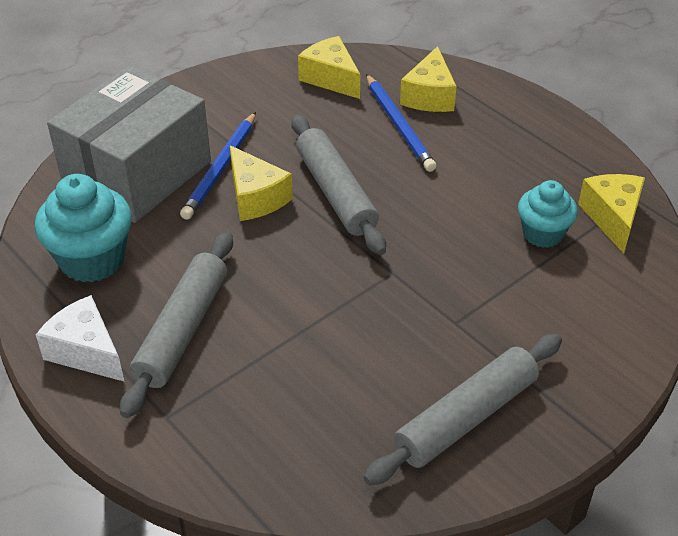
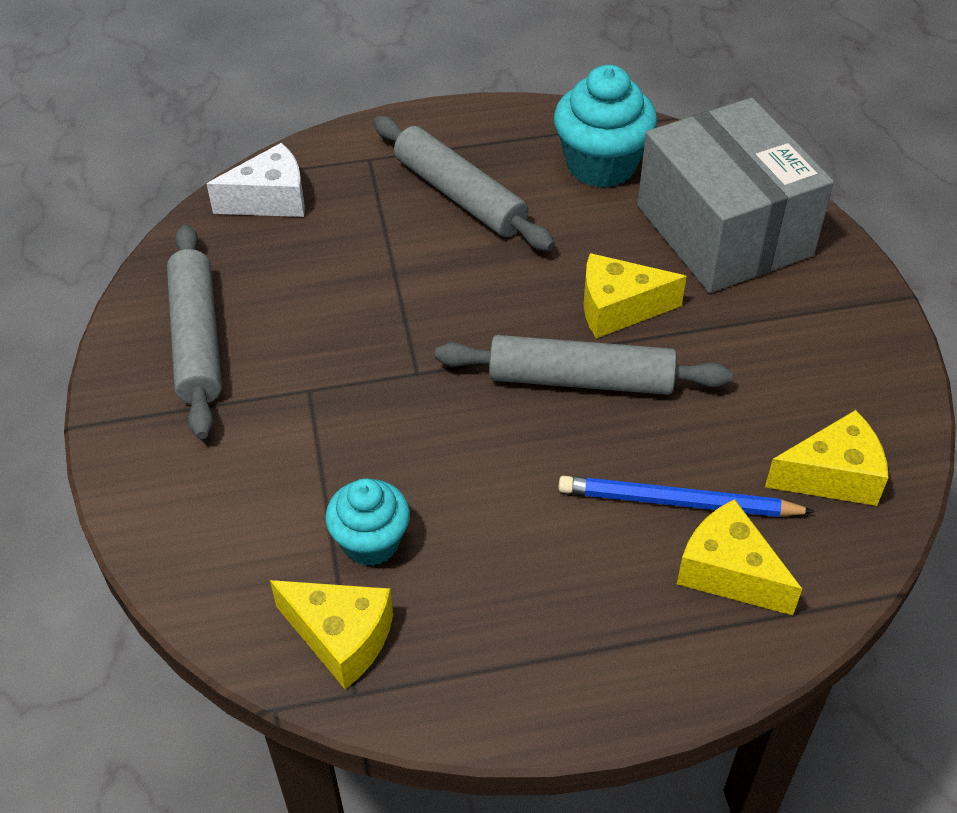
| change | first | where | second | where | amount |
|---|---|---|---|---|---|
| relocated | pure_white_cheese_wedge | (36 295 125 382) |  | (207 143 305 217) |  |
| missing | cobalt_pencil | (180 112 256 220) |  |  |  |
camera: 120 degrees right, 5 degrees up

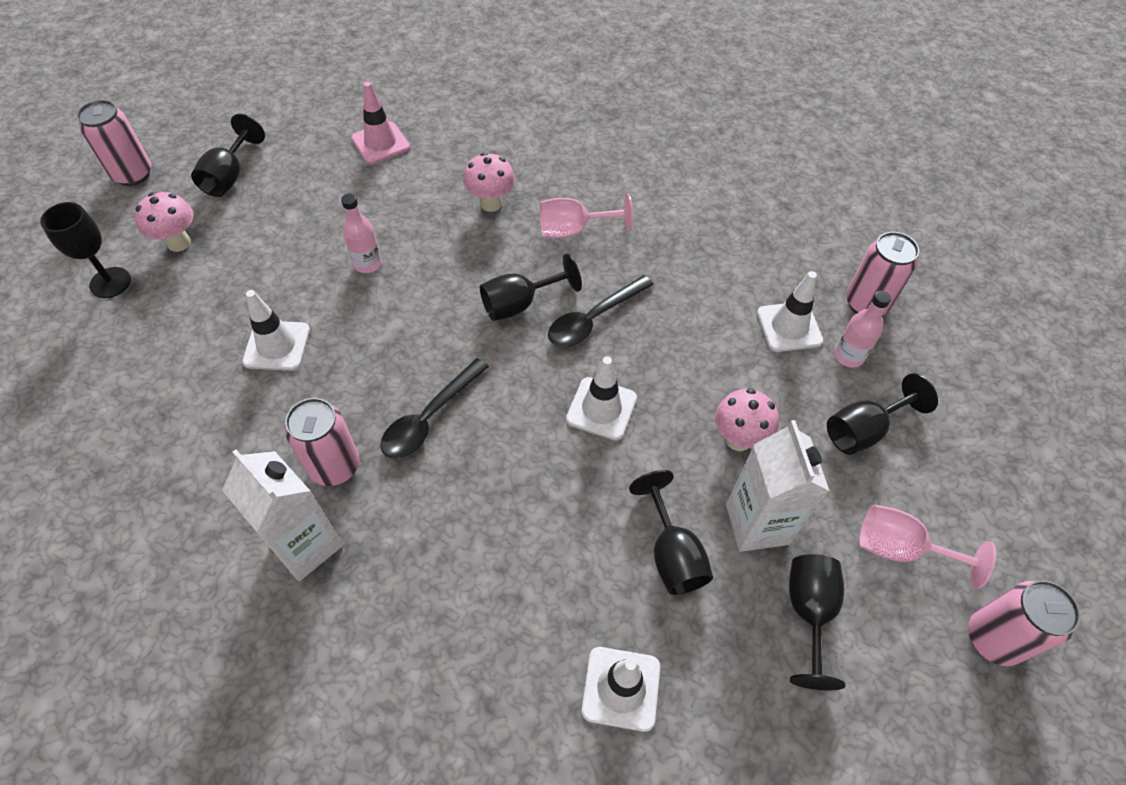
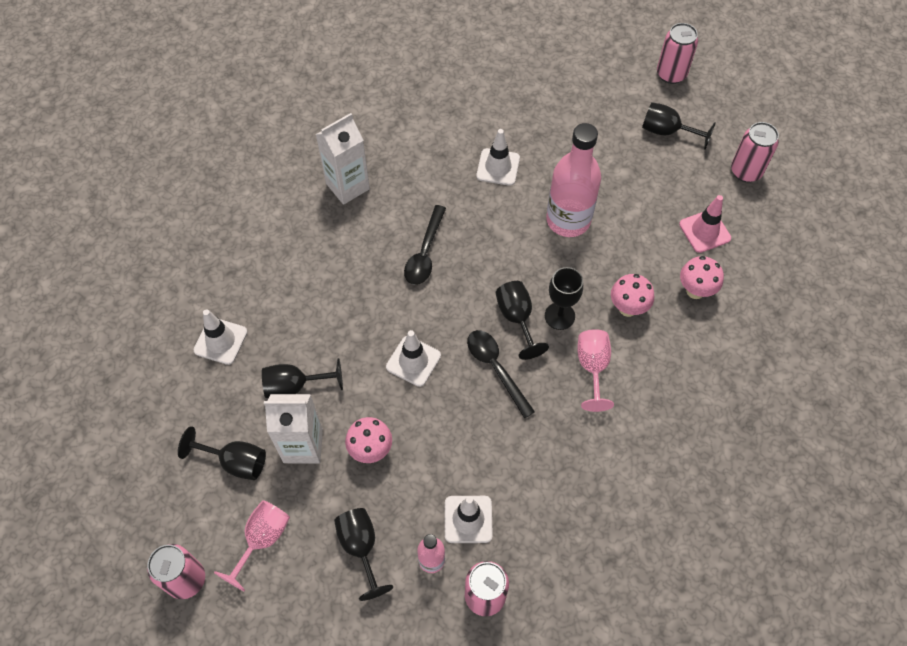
| change | first | where | second | where | amount |
|---|---|---|---|---|---|
| spun | jet-black_spoon | (380 358 489 458) |  | (404 205 446 285) | 120 degrees counterclockwise |
| relocated | jet-black_chalice | (40 202 131 298) |  | (545 267 583 330) |  |
| size | rosy_drink_bottle | (341 193 382 273) |  | (546 123 601 237) | x2.05 |
| relocated | rosy_fungus | (135 192 193 252) |  | (680 256 724 299) |  |
| relocated | rosy_soda_can | (285 398 359 486) |  | (731 122 779 182) |  |
camera: 100 degrees right, 5 degrees up

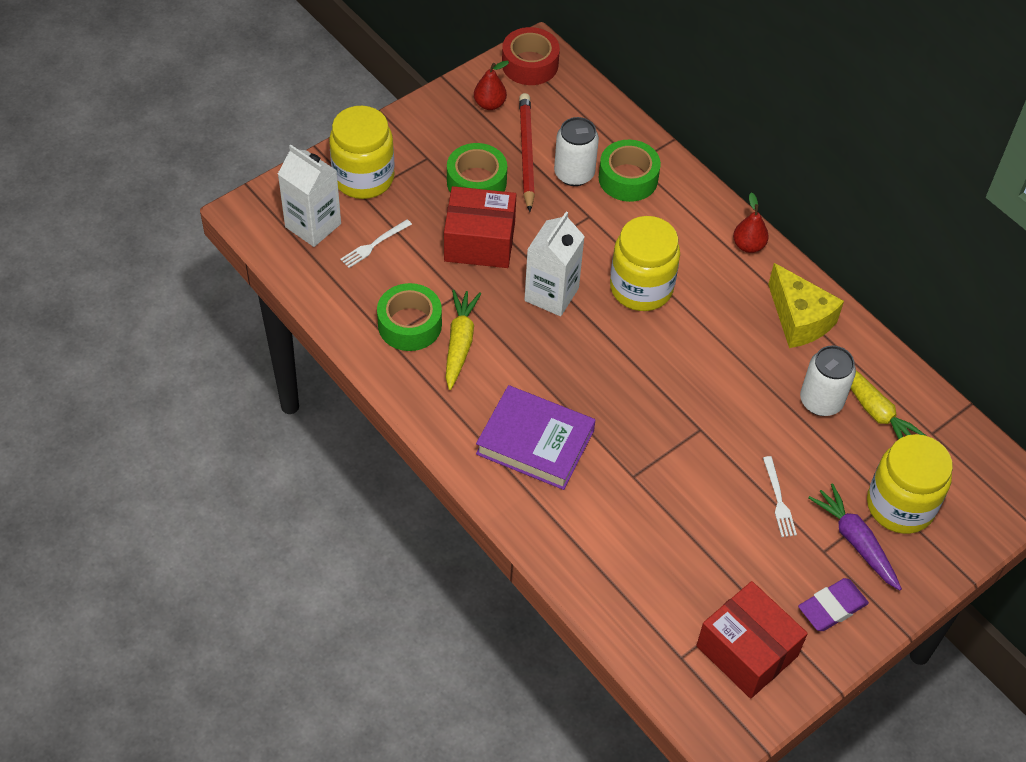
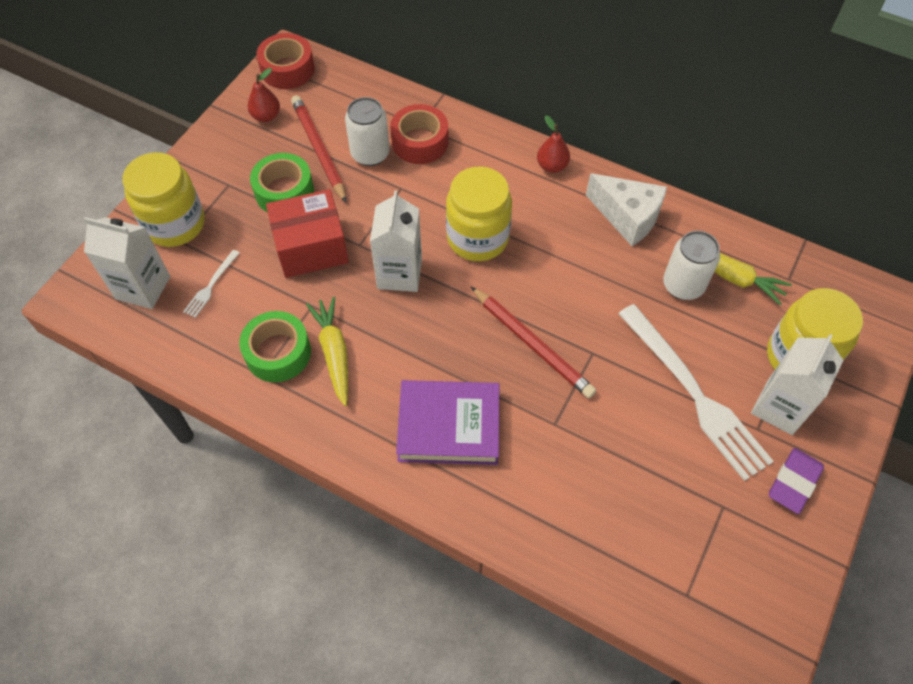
| change | first | where | second | where | amount |
|---|---|---|---|---|---|
| colour | emerald_roll_of_tape | (599 140 661 202) | scarlet_roll_of_tape | (390 104 449 164) |  |
| appeared |  |  | scarlet_pencil | (471 287 596 398) |  |
| colour | bright_yellow_cheese_wedge | (768 263 844 348) | pure_white_cheese_wedge | (586 173 667 246) |  |
| size | pure_white_dinner_fork | (763 456 797 537) |  | (618 304 774 481) | x2.34 |
| exchanged | royal_purple_root_vegetable | (808 483 902 591) | pure_white_carton | (751 334 844 435) |  |
| missing | scarlet_box | (696 581 808 699) |  |  |  |
camera: 20 degrees left, 5 degrees up

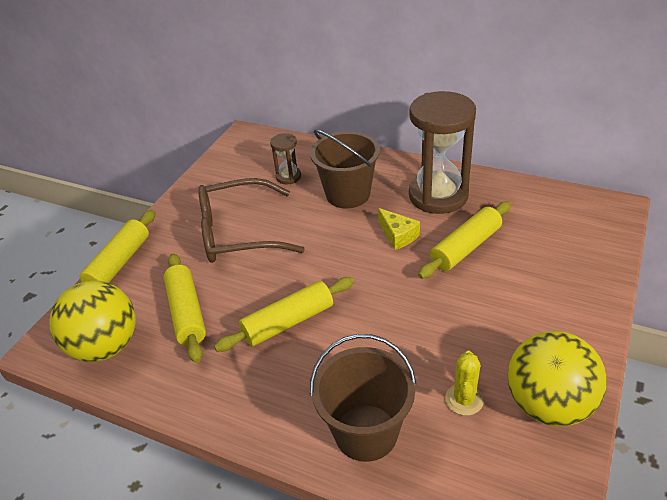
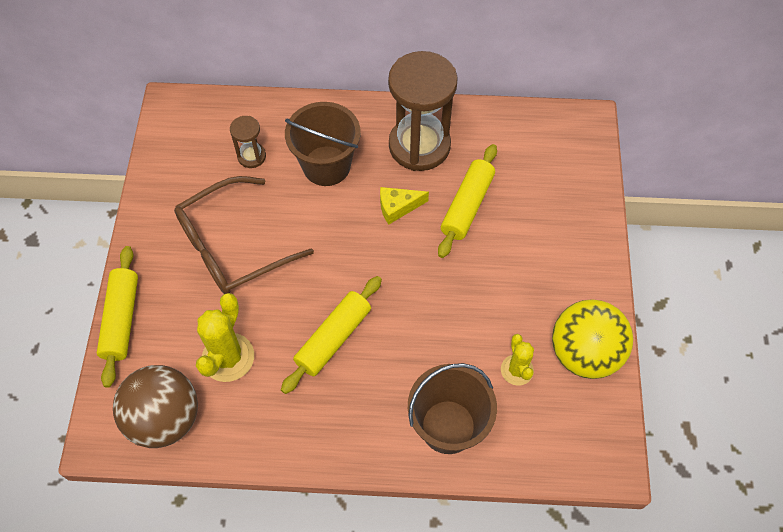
| change | first | where | second | where | amount |
|---|---|---|---|---|---|
| colour | bright_yellow_ball | (49 280 136 362) | brown_ball | (113 365 198 448) |  |
| exchanged | bright_yellow_dough_roller | (164 253 206 363) | bright_yellow_cactus | (196 293 254 382) |  |
| spun | bright_yellow_cheese_wedge | (378 208 420 250) |  | (380 187 429 224) | 135 degrees clockwise |
camera: 25 degrees left, 20 degrees up

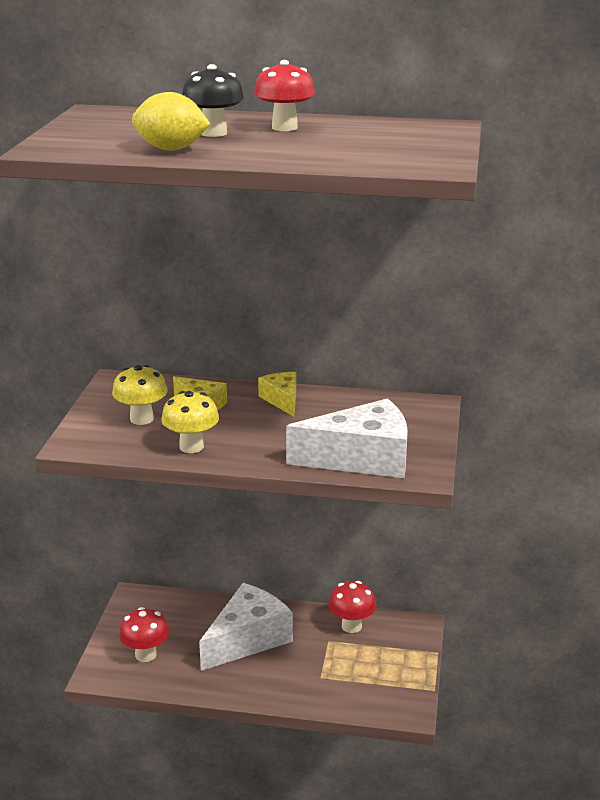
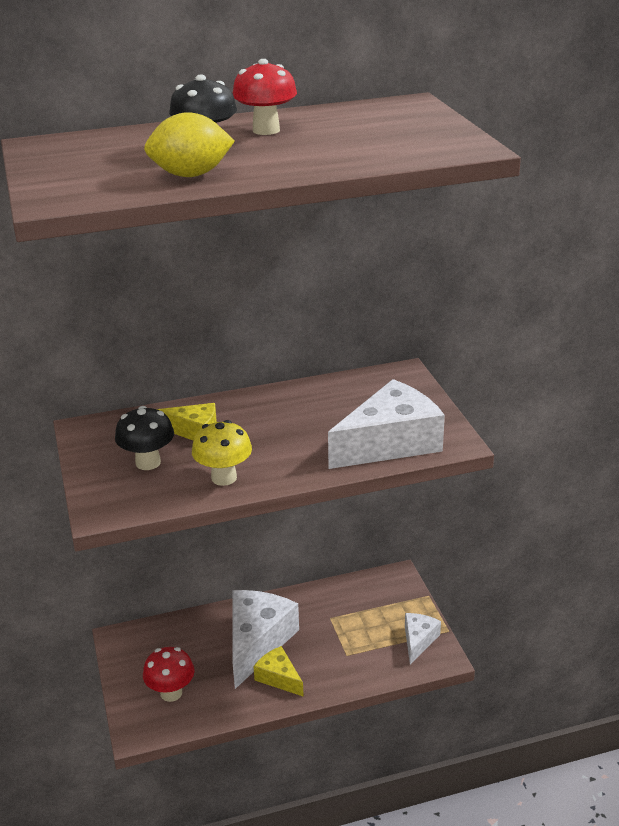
| change | first | where | second | where | amount |
|---|---|---|---|---|---|
| colour | bright_yellow_fungus | (112 365 168 425) | jet-black_fungus | (115 406 174 470) |  |
| relocated | bright_yellow_cheese_wedge | (258 372 296 417) |  | (254 646 304 697) |  |
| appeared |  |  | pure_white_cheese_wedge | (405 613 441 664) |  |
| missing | scarlet_fungus | (328 581 376 633) |  |  |  |
camera: 25 degrees left, 5 degrees up

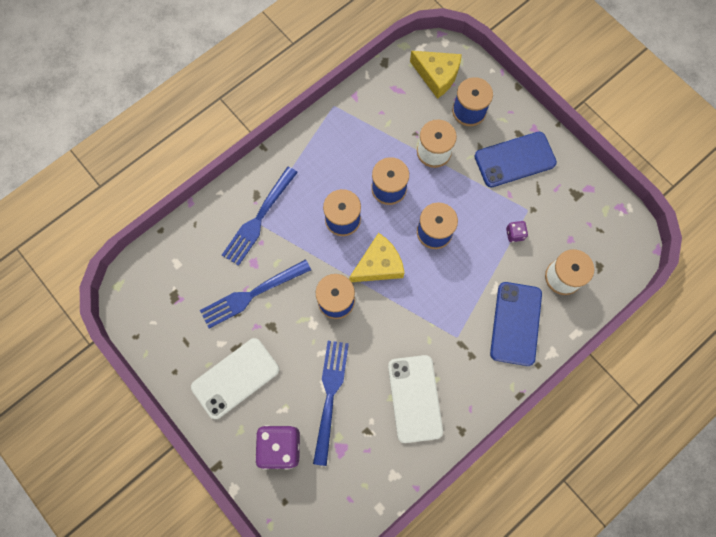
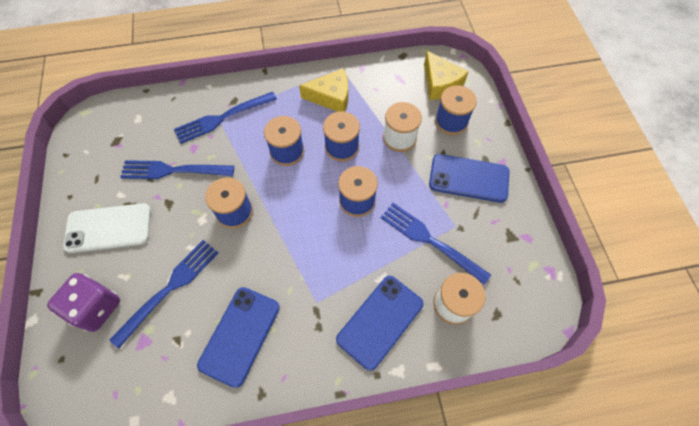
| change | first | where | second | where | amount |
|---|---|---|---|---|---|
| colour | pure_white_phone | (388 355 443 443) | cobalt_phone | (197 287 280 388) |  |
| relocated | bright_yellow_cheese_wedge | (349 233 405 282) |  | (299 68 348 112) |  |
| exchanged | royal_purple_die | (506 221 528 242) | cobalt_dinner_fork | (381 203 491 285) |  |
camera: 30 degrees right, 10 degrees down

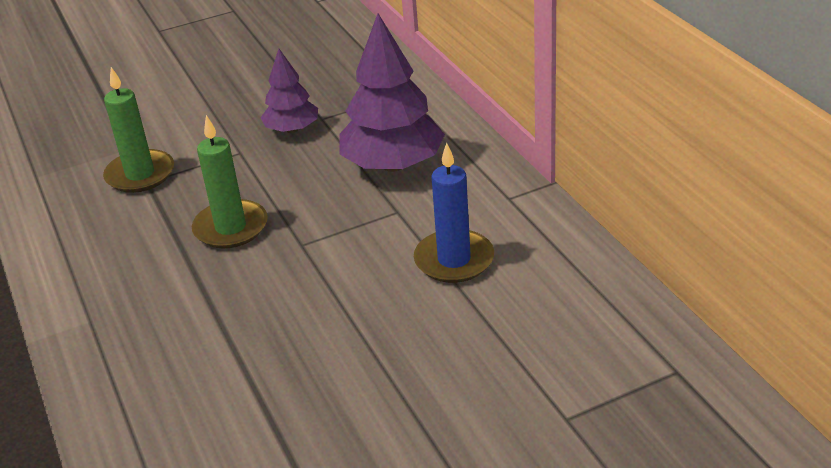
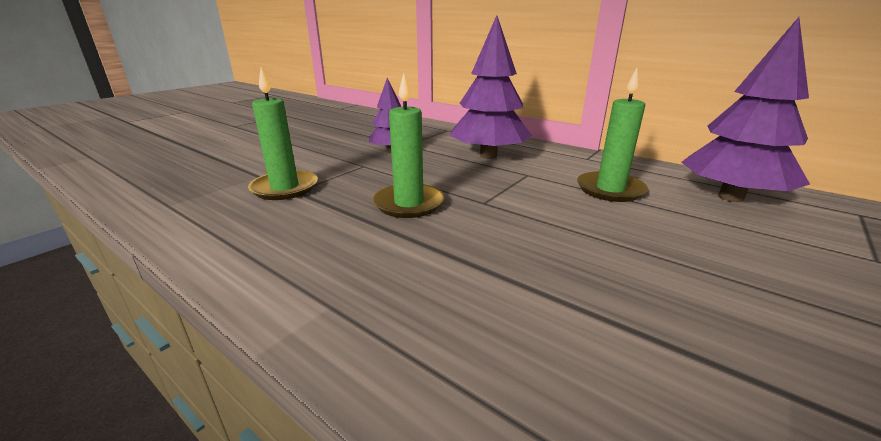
| change | first | where | second | where | amount |
|---|---|---|---|---|---|
| colour | cobalt_pillar_candle | (414 143 494 283) | emerald_pillar_candle | (577 68 648 202) |  |
| appeared |  |  | royal_purple_fir_tree | (681 17 810 202) |  |
camera: 30 degrees left, 10 degrees down

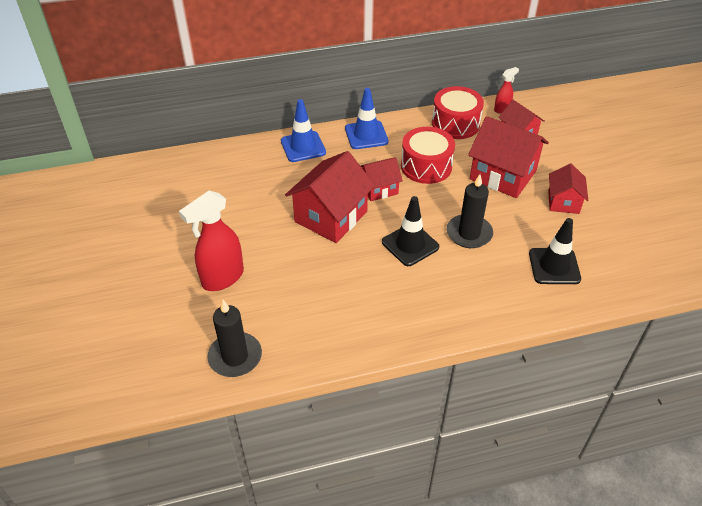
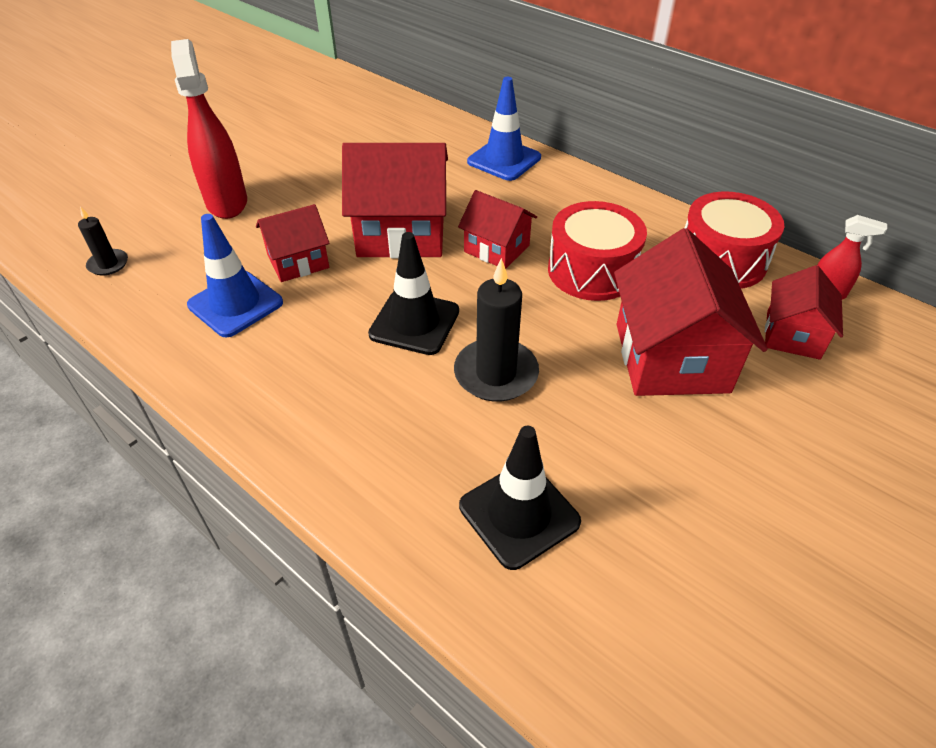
| change | first | where | second | where | amount |
|---|---|---|---|---|---|
| size | jet-black_pillar_candle | (207 300 262 377) |  | (78 206 128 275) | x0.55 |
| spun | scarlet_sprayer | (179 190 244 291) |  | (171 39 247 219) | 60 degrees clockwise |
| relocated | cobalt_road_cone | (345 88 388 149) |  | (187 214 283 338) |  |
| relocated | scarlet_house | (548 163 588 214) |  | (256 204 330 282) |  |
camera: 55 degrees right, 0 degrees up

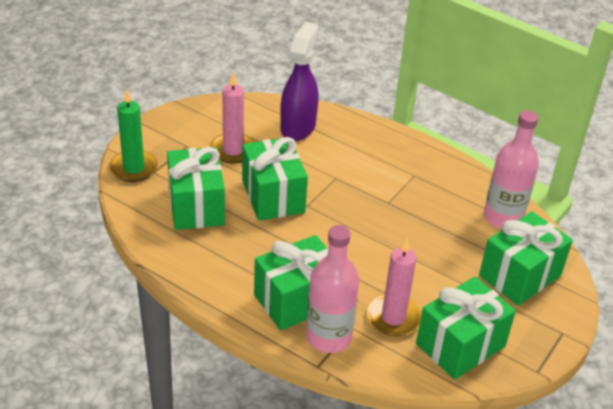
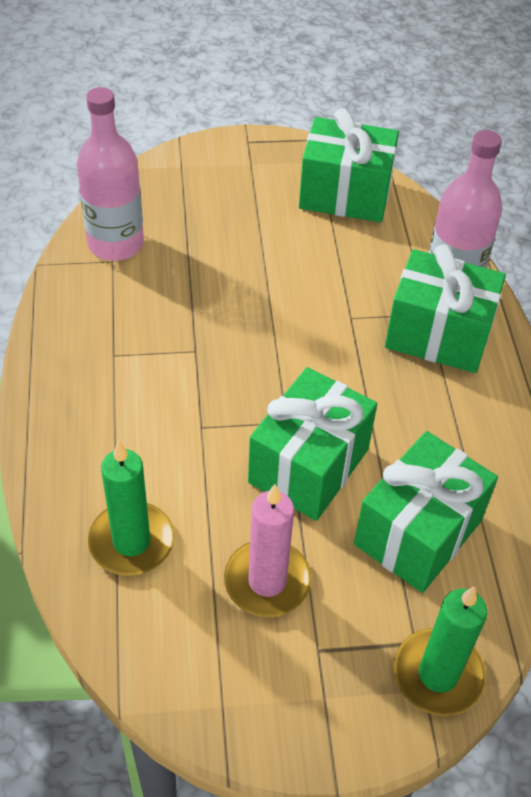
| change | first | where | second | where | amount |
|---|---|---|---|---|---|
| exchanged | royal_purple_sprayer | (280 22 319 141) | emerald_pillar_candle | (88 441 174 576) |  |
| missing | rosy_pillar_candle | (367 238 422 336) |  |  |  |
| missing | emerald_wrapped_gift | (479 211 573 306) |  |  |  |
camera: 130 degrees left, 10 degrees up

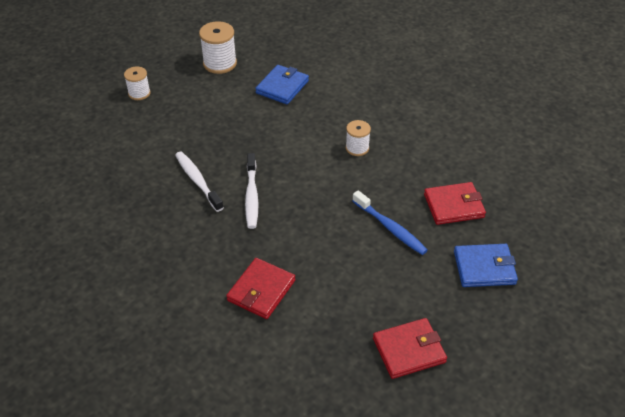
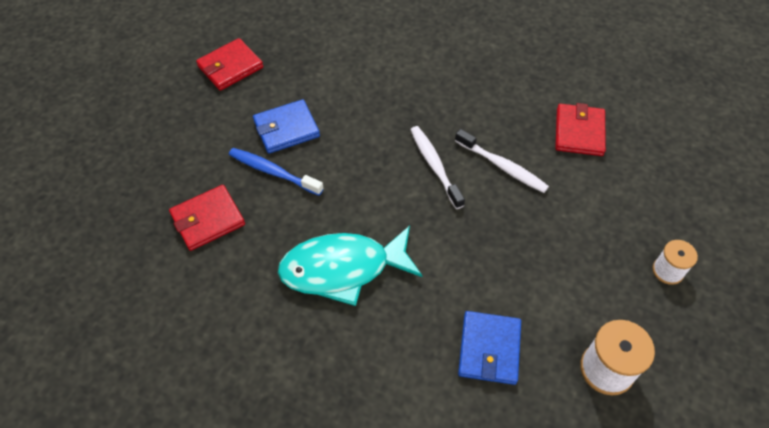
| change | first | where | second | where | amount |
|---|---|---|---|---|---|
| relocated | cobalt_card_wallet | (454 244 518 287) |  | (253 99 320 154) |  |
| exchanged | pure_white_spool | (346 120 371 156) | turquoise_fish | (278 226 422 306) |  |
| relocated | scarlet_card_wallet | (226 258 295 319) |  | (555 103 606 156) |  |
camera: 160 degrees right, 10 degrees up

